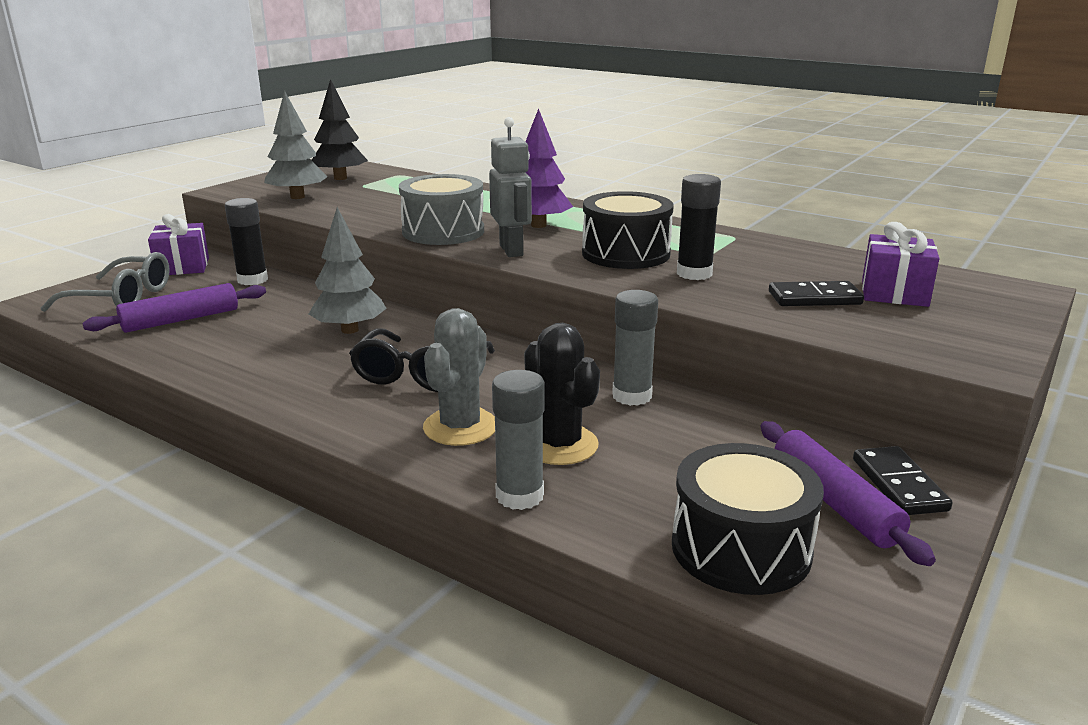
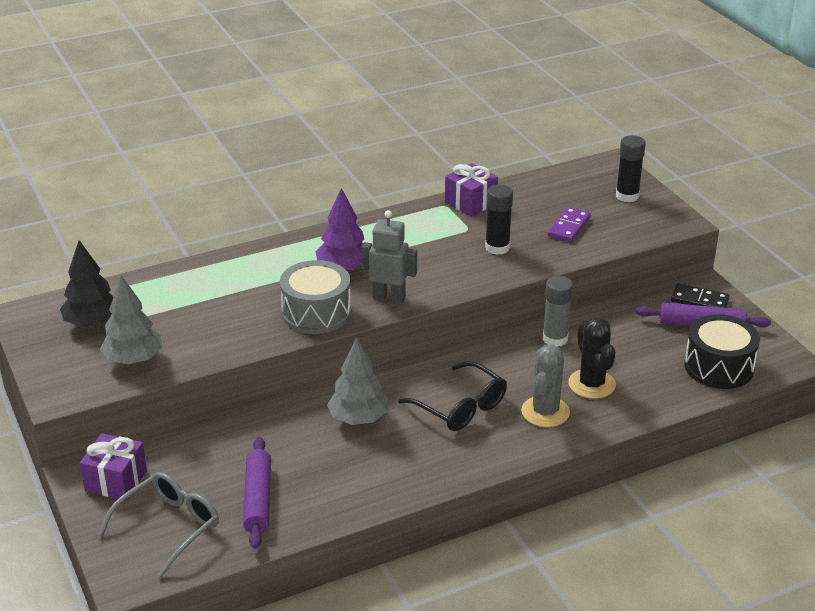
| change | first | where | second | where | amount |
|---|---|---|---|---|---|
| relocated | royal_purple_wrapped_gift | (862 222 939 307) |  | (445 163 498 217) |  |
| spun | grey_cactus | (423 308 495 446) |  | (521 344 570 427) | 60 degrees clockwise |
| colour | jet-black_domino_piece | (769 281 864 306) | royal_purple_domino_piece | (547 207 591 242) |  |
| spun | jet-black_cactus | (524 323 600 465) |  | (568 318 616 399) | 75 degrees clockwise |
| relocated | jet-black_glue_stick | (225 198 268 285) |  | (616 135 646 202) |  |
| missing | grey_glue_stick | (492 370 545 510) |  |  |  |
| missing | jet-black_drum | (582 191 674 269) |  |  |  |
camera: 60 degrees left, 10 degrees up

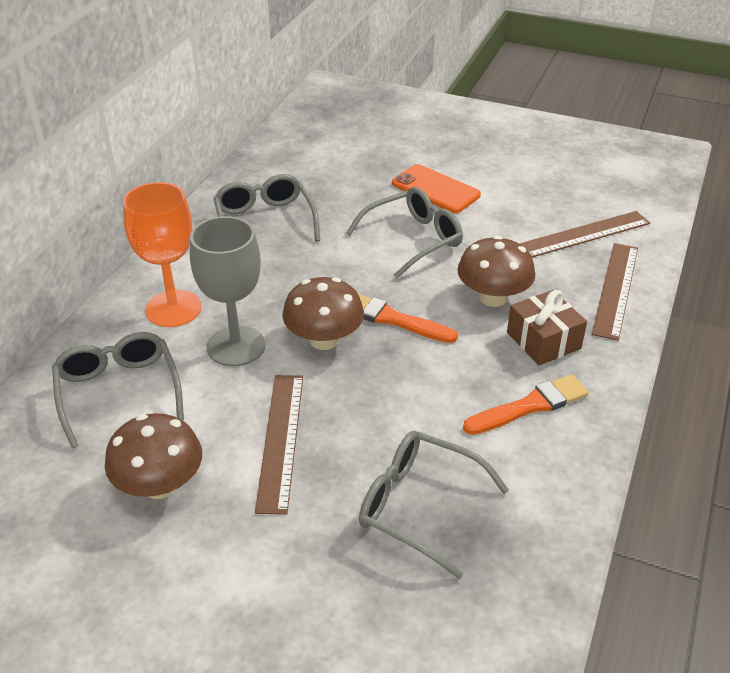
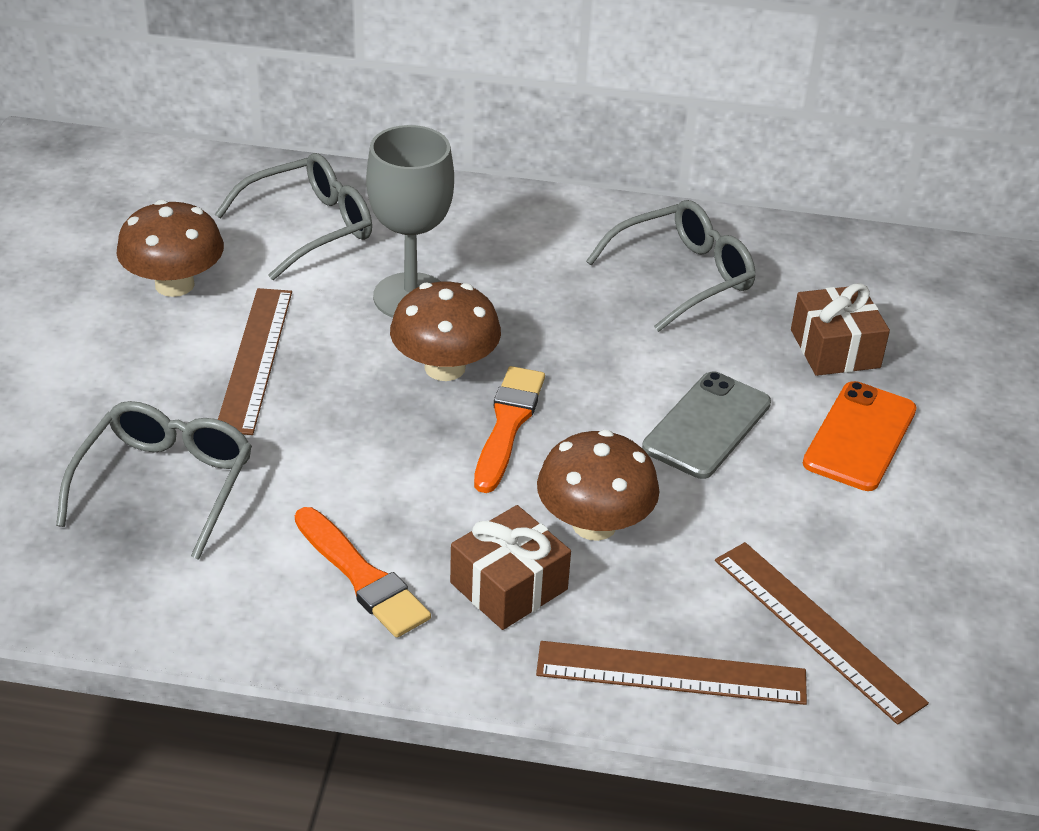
| change | first | where | second | where | amount |
|---|---|---|---|---|---|
| spun | brown_ruler | (255 375 303 515) |  | (218 288 292 435) | 75 degrees counterclockwise |
| exchanged | grey_spectacles | (346 187 463 278) | grey_phone | (642 371 771 479) |  |
| appeared |  |  | brown_wrapped_gift | (791 283 890 376) |  |
| missing | orange_chalice | (123 182 202 327) |  |  |  |
camera: 75 degrees right, 0 degrees up

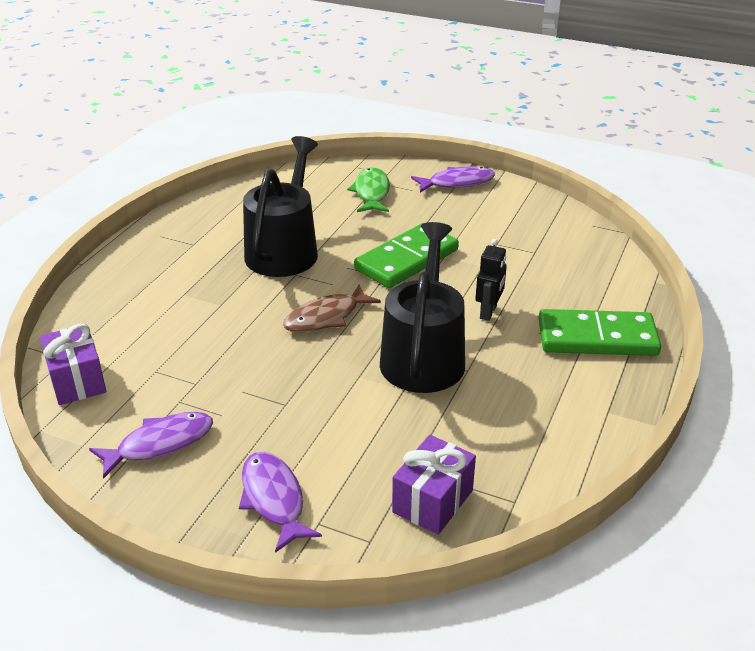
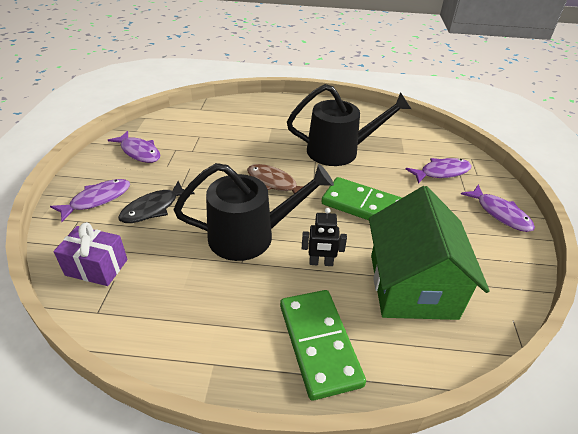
| change | first | where | second | where | amount |
|---|---|---|---|---|---|
| appeared |  |  | jet-black_fish | (118 181 194 223) |  |
| appeared |  |  | emerald_house | (369 186 490 320) |  |
| colour | emerald_fish | (347 167 390 212) | royal_purple_fish | (406 158 472 184) |  |
| missing | royal_purple_wrapped_gift | (40 324 106 405) |  |  |  |
camera: 70 degrees right, 5 degrees up

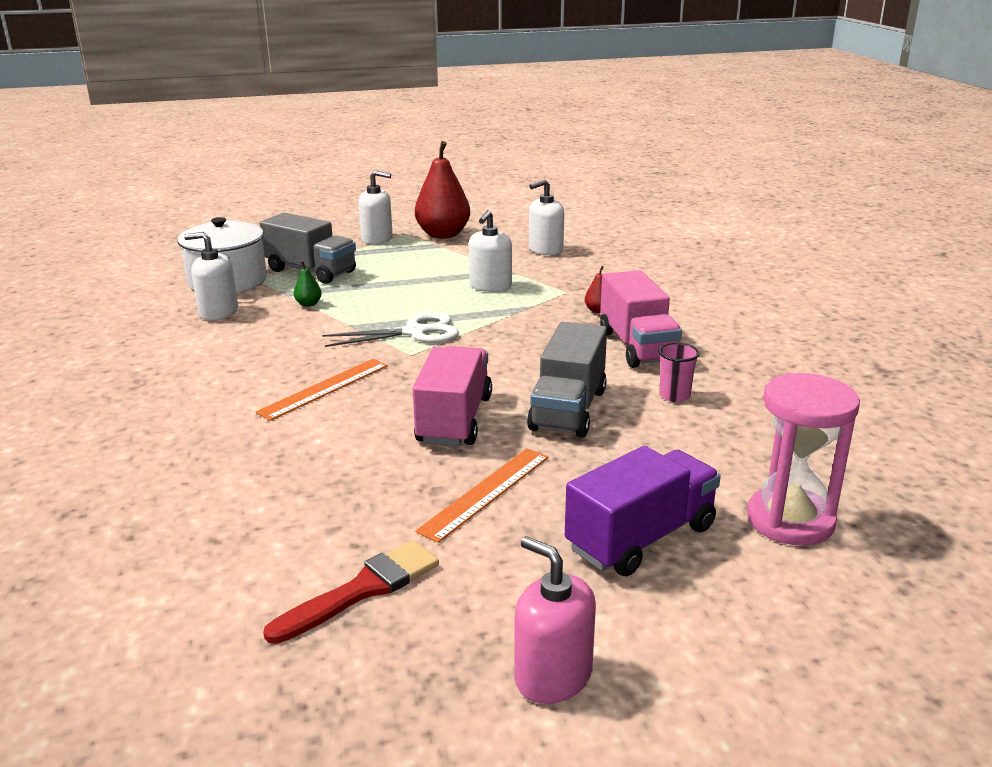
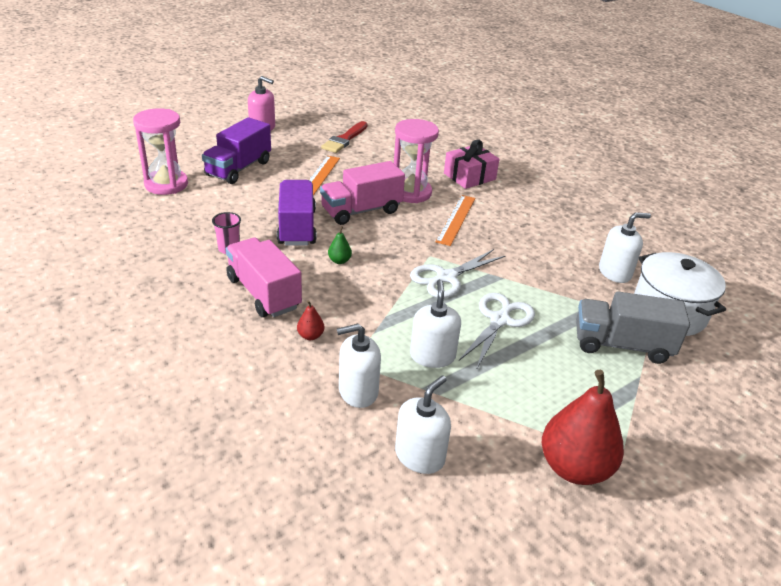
| change | first | where | second | where | amount |
|---|---|---|---|---|---|
| colour | grey_truck | (527 322 607 438) | royal_purple_truck | (277 180 317 246) |  |
| spun | rosy_truck | (412 346 492 446) |  | (320 161 405 225) | 75 degrees clockwise |
| relocated | emerald_pear_fruit | (294 261 322 307) |  | (328 226 352 264) |  |
| relocated | pure_white_pump_bottle | (358 170 393 245) |  | (337 324 381 408) |  |
| appeared |  |  | rosy_sandglass | (394 119 439 203) |  |
| appeared |  |  | rosy_wrapped_gift | (444 140 499 189) |  |
| appeared |  |  | pure_white_scissors | (459 293 535 370) |  |
camera: 155 degrees right, 10 degrees up

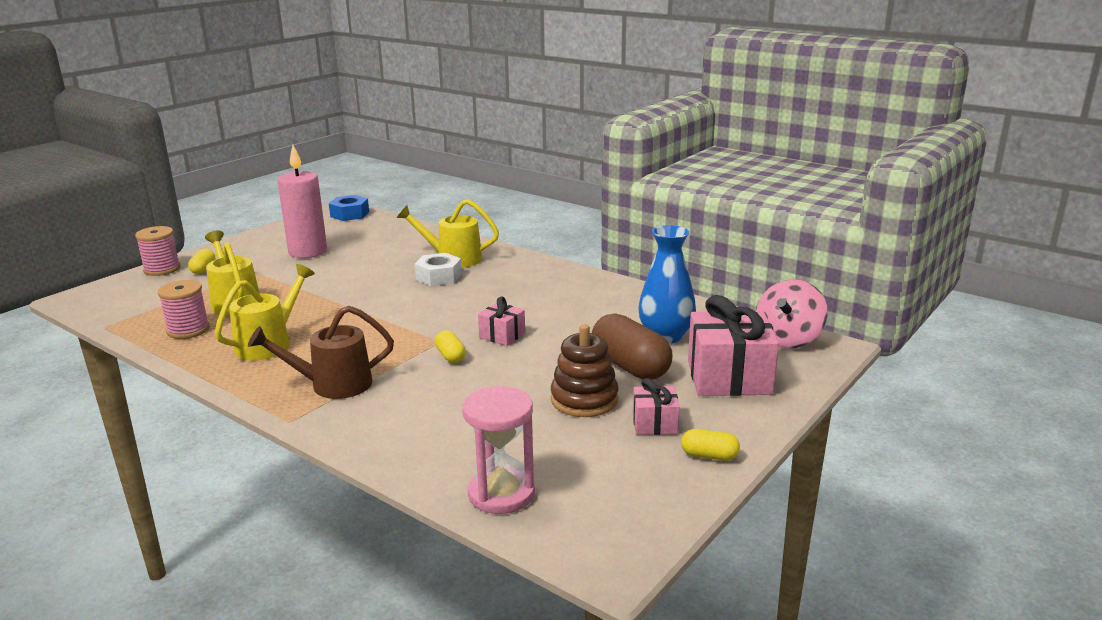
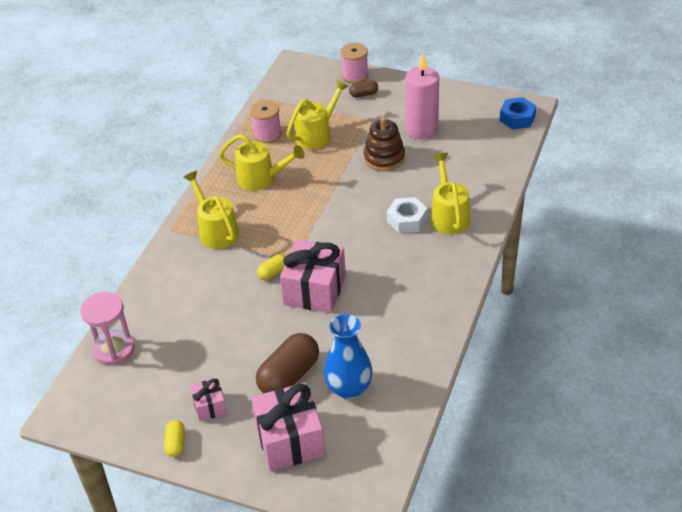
| change | first | where | second | where | amount |
|---|---|---|---|---|---|
| colour | brown_sprinkling_can | (248 305 394 399) | bright_yellow_sprinkling_can | (183 171 239 249) |  |
| size | rosy_wrapped_gift | (478 297 525 346) |  | (280 240 346 313) | x1.95 |
| colour | bright_yellow_capsule | (188 249 216 274) | brown_capsule | (349 80 378 98) |  |
| relocated | brown_stacking_toy | (551 324 619 417) |  | (364 117 405 171) |  |
| missing | rosy_toy_top | (756 279 828 349) |  |  |  |
camera: 75 degrees right, 20 degrees up

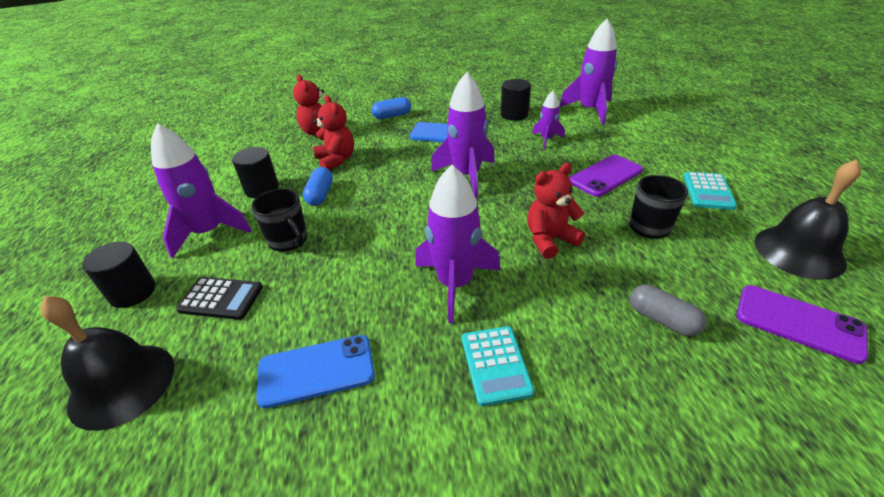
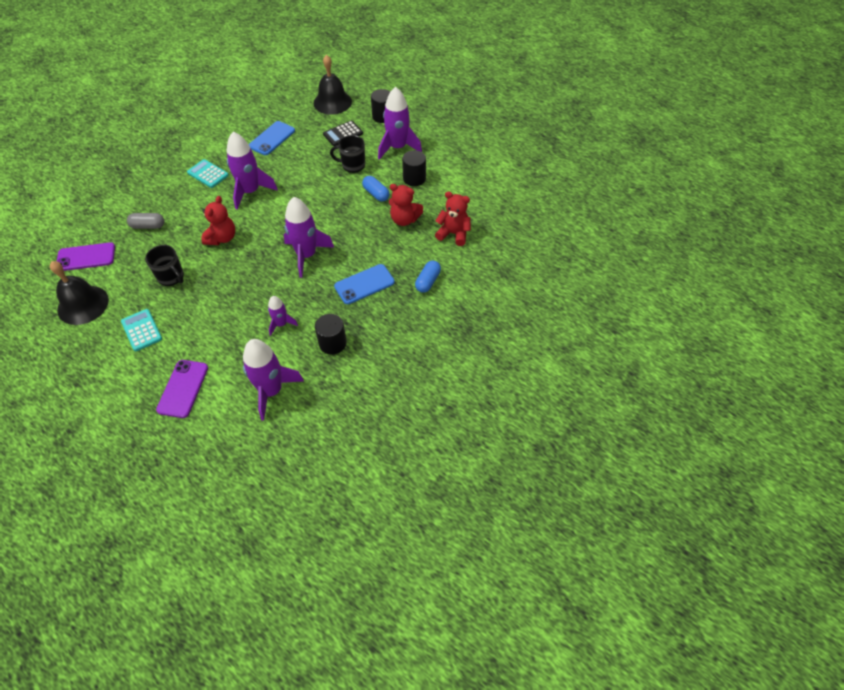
| change | first | where | second | where | amount |
|---|---|---|---|---|---|
| relocated | royal_purple_phone | (569 155 643 197) |  | (156 360 208 418) |  |
camera: 135 degrees right, 15 degrees up

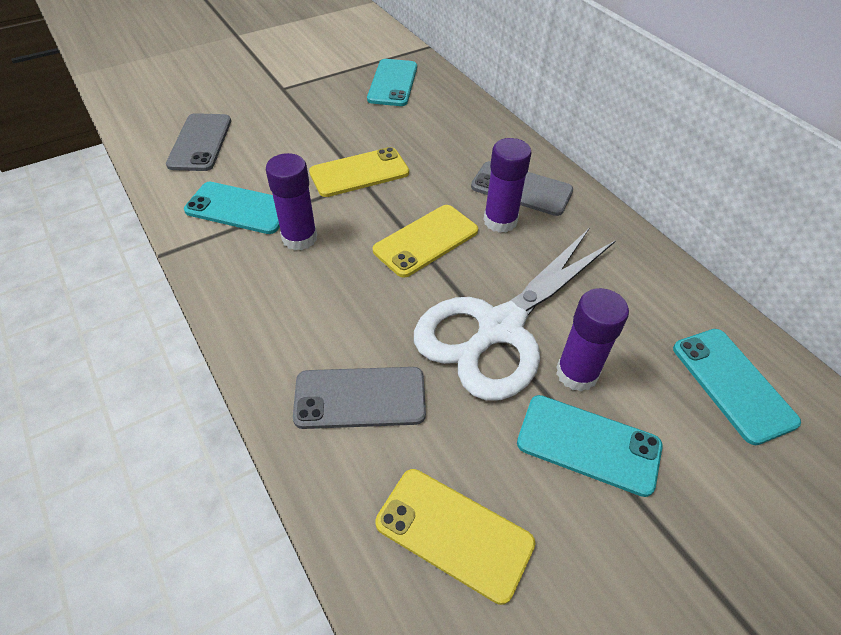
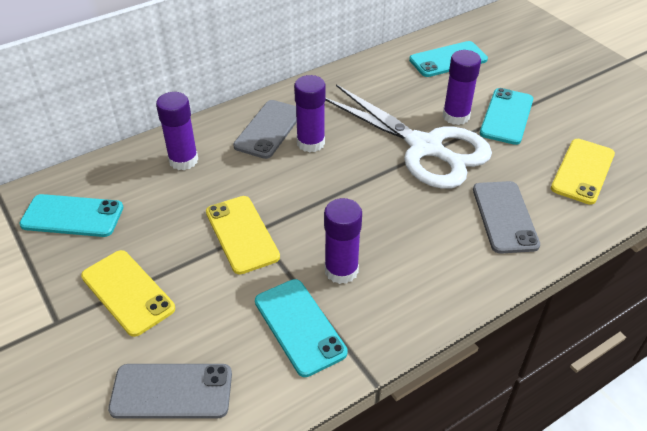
| change | first | where | second | where | amount |
|---|---|---|---|---|---|
| relocated | bright_yellow_phone | (373 205 478 278) |  | (81 250 175 337) |  |
| appeared |  |  | royal_purple_glue_stick | (156 92 198 170) |  |
| spun | turquoise_phone | (184 182 280 234) |  | (255 279 348 377) | 45 degrees counterclockwise |
camera: 90 degrees left, 5 degrees down

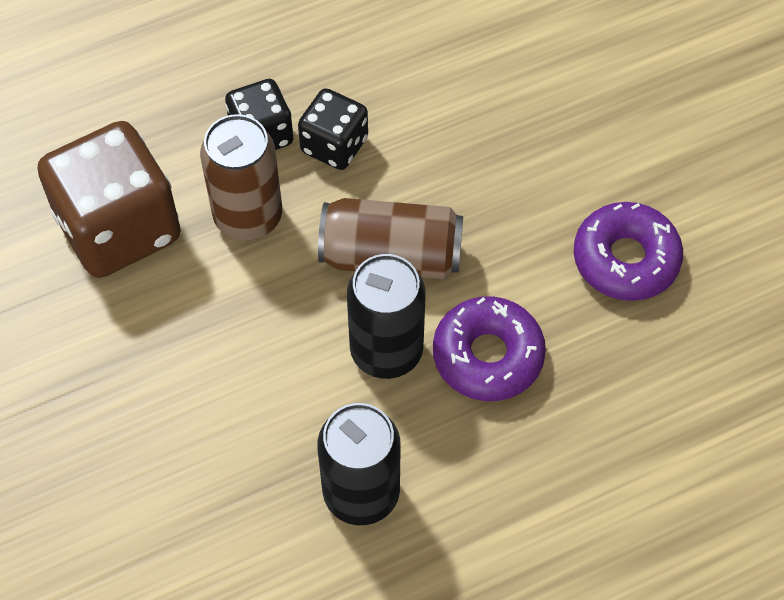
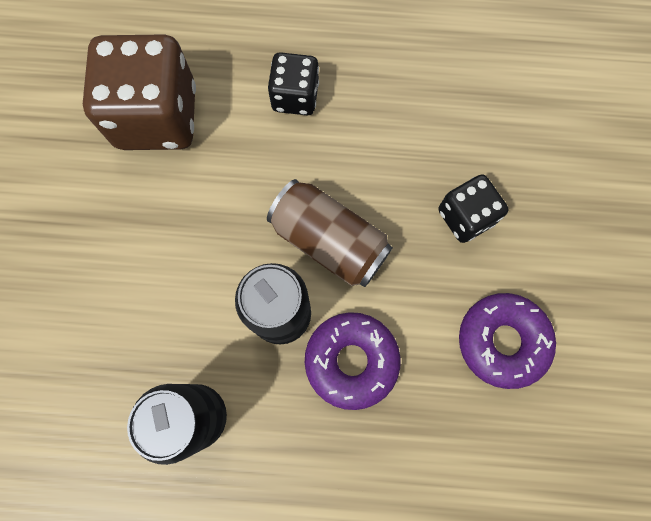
| change | first | where | second | where | amount |
|---|---|---|---|---|---|
| relocated | jet-black_die | (298 88 368 170) |  | (438 174 509 243) |  |
| missing | brown_soda_can | (200 114 282 241) |  |  |  |
camera: 30 degrees right, 15 degrees up

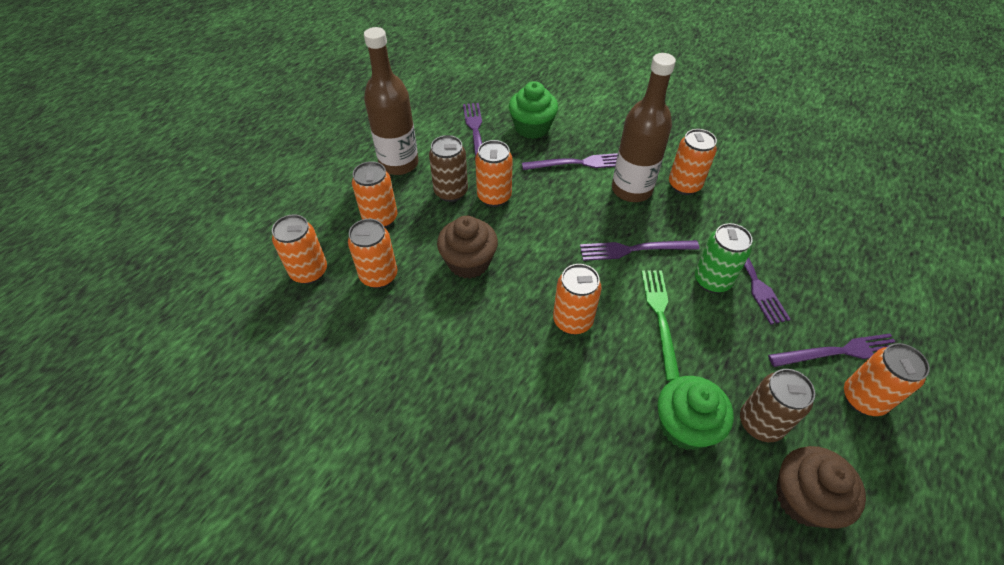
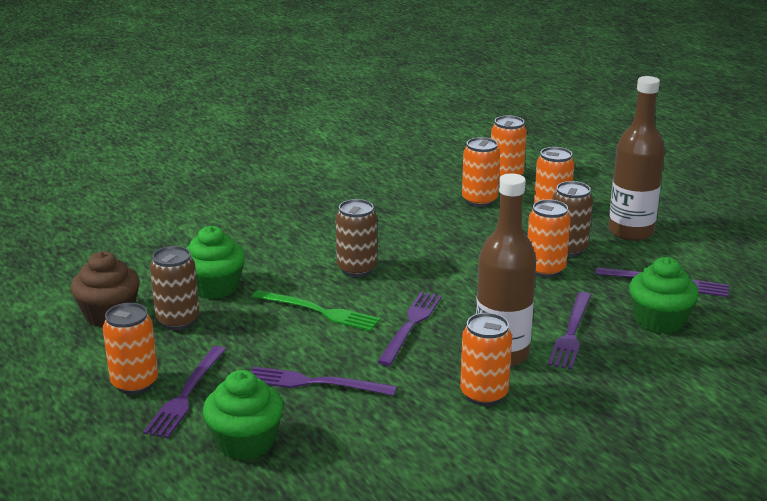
| change | first | where | second | where | amount |
|---|---|---|---|---|---|
| appeared |  |  | emerald_cupcake | (203 370 283 460) |  |
| colour | orange_soda_can | (553 264 602 335) | brown_soda_can | (336 199 377 277) |  |
| missing | brown_cupcake | (437 216 498 279) |  |  |  |
| missing | emerald_soda_can | (695 223 752 293) |  |  |  |
camera: 115 degrees right, 25 degrees down

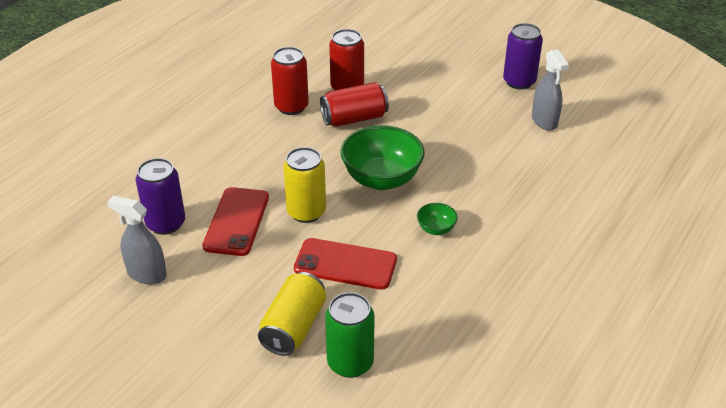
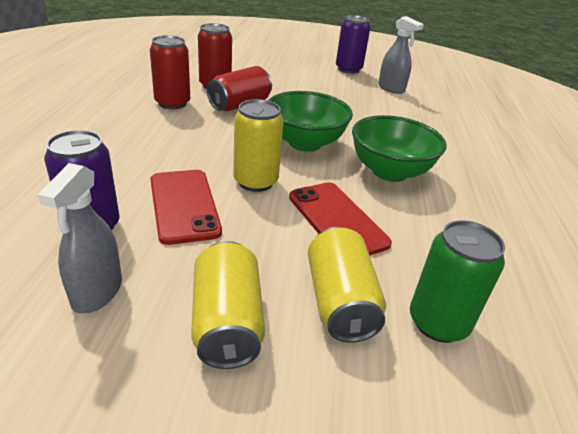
| change | first | where | second | where | amount |
|---|---|---|---|---|---|
| spun | grey_sprayer | (107 196 167 284) |  | (38 163 122 314) | 75 degrees counterclockwise |
| appeared |  |  | bright_yellow_soda_can | (191 241 265 369) |  |
| spun | scarlet_phone | (294 238 397 290) |  | (289 182 392 255) | 75 degrees clockwise |
| size | emerald_deep_dish | (417 203 458 235) |  | (352 115 447 182) | x2.16 |
camera: 30 degrees left, 5 degrees down

